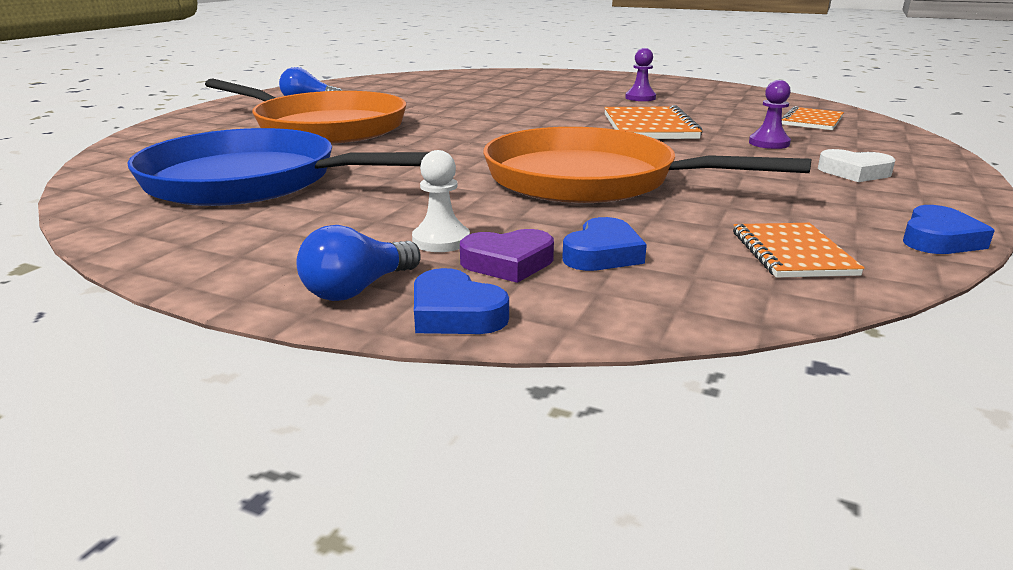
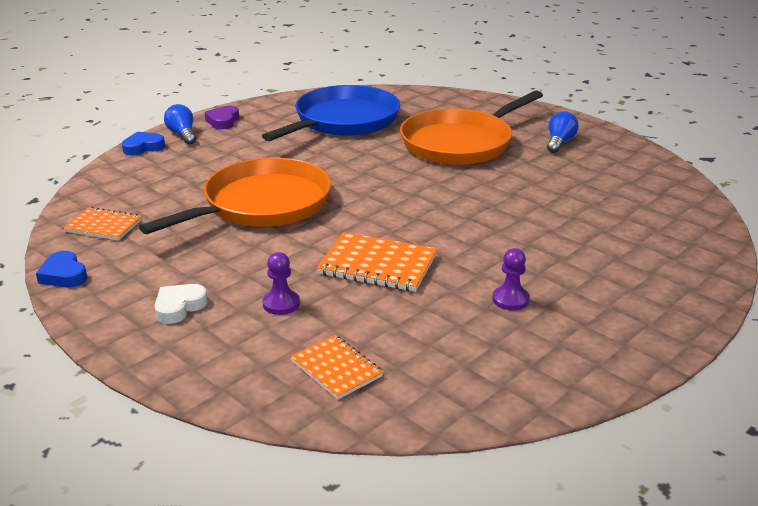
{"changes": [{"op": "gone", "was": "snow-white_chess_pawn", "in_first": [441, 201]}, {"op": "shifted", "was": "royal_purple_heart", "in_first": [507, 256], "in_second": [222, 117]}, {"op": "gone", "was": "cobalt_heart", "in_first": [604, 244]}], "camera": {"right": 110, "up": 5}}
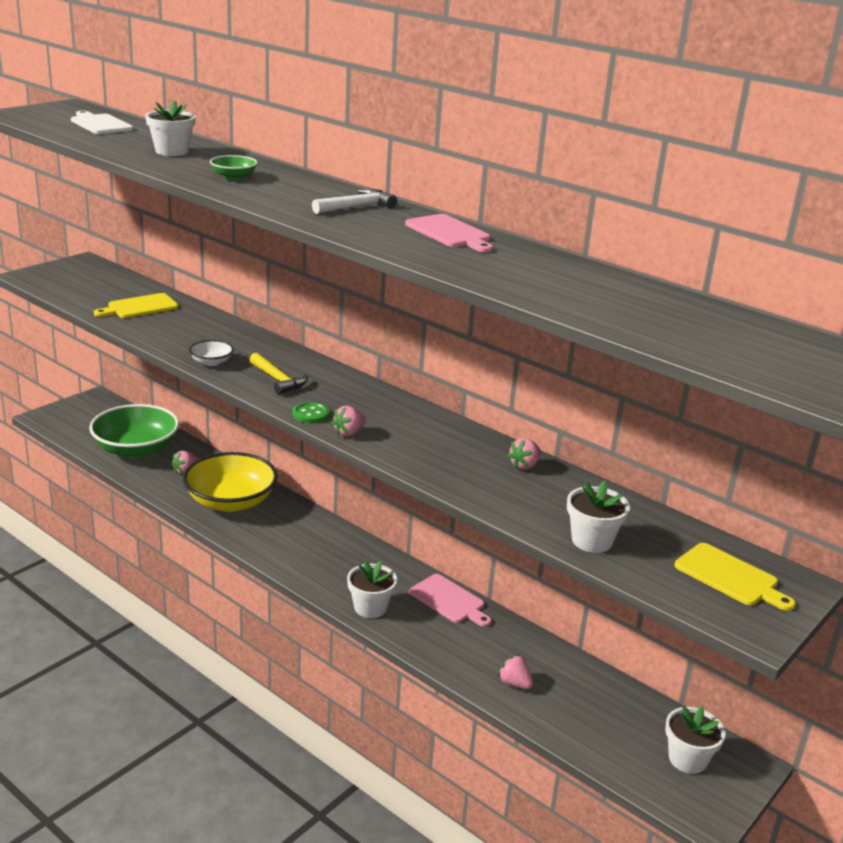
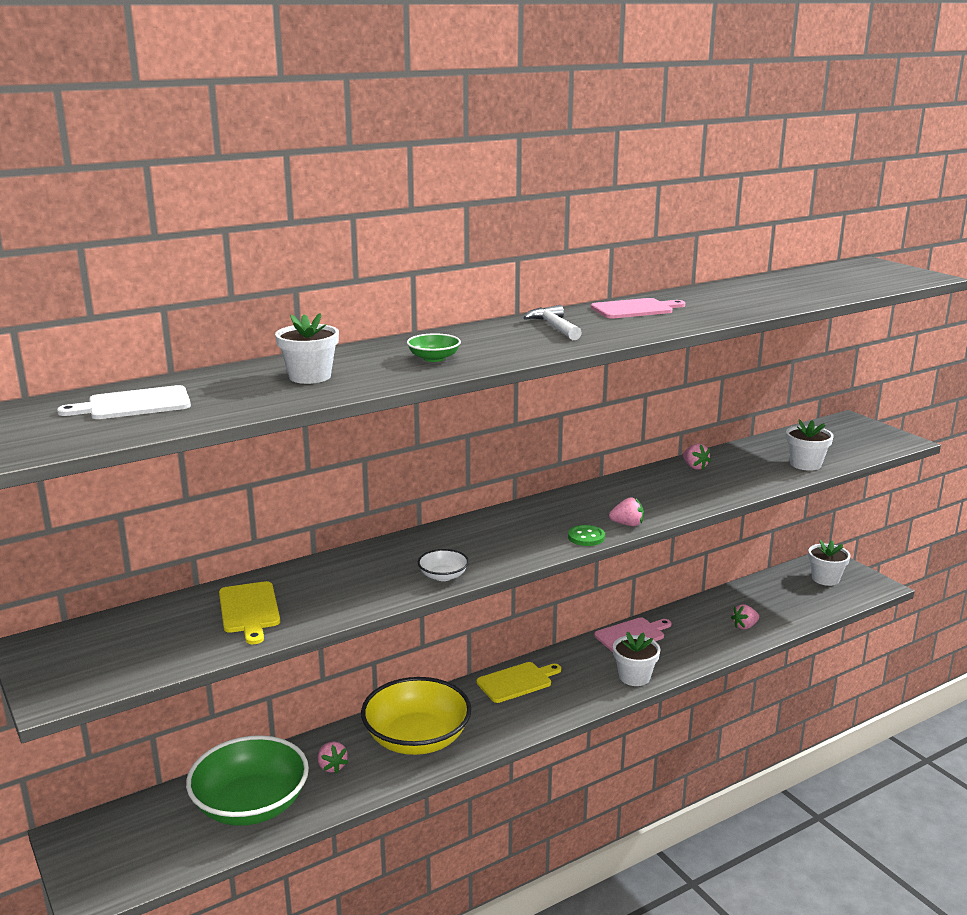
{"changes": [{"op": "gone", "was": "bright_yellow_hammer", "in_first": [278, 373]}, {"op": "rotated", "was": "rose-pink_strawberry", "in_first": [349, 421], "in_second": [626, 511], "clockwise": -60}, {"op": "shifted", "was": "bright_yellow_bread_board", "in_first": [735, 577], "in_second": [518, 682]}], "camera": {"right": -70, "up": -5}}
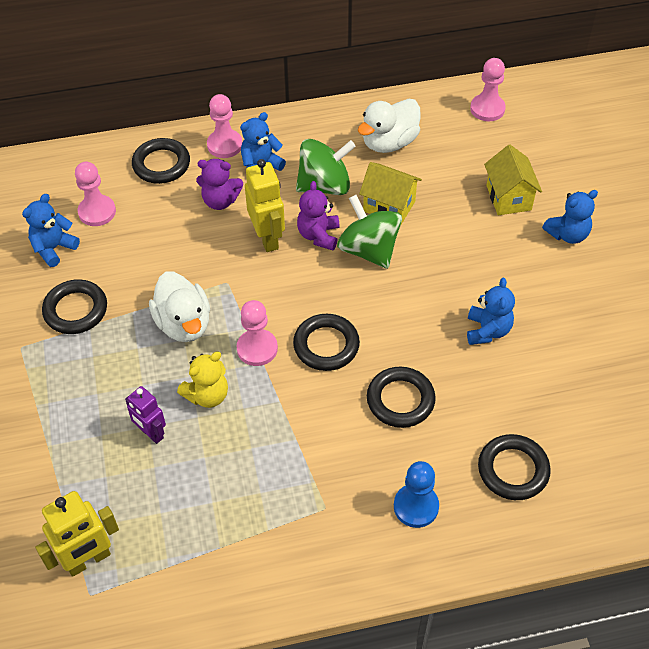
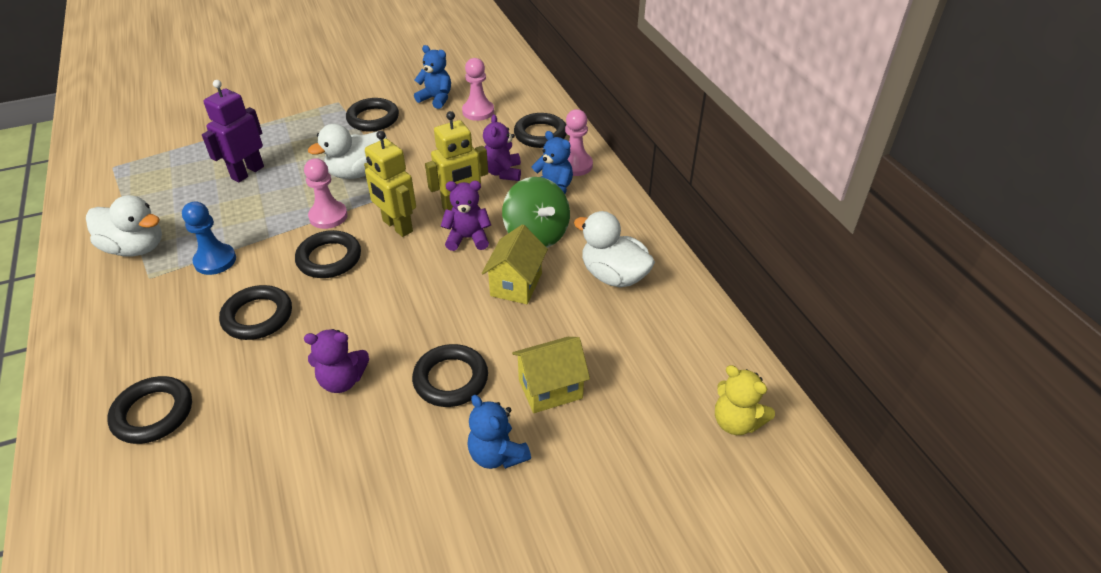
{"changes": [{"op": "shifted", "was": "bright_yellow_robot", "in_first": [77, 534], "in_second": [390, 184]}, {"op": "scaled", "was": "royal_purple_robot", "in_first": [145, 415], "in_second": [233, 131], "ratio": 1.52}, {"op": "shifted", "was": "bright_yellow_teddy_bear", "in_first": [202, 380], "in_second": [745, 400]}, {"op": "gone", "was": "emerald_spinning_top", "in_first": [369, 232]}, {"op": "shifted", "was": "cobalt_chess_pawn", "in_first": [416, 494], "in_second": [209, 238]}, {"op": "repainted", "was": "cobalt_teddy_bear", "now": "royal_purple_teddy_bear", "in_first": [491, 311], "in_second": [336, 361]}, {"op": "gone", "was": "rose-pink_chess_pawn", "in_first": [488, 89]}, {"op": "new", "now": "snow-white_rubber_duck", "in_second": [124, 226]}, {"op": "new", "now": "black_torus", "in_second": [450, 375]}], "camera": {"right": 80, "up": -10}}
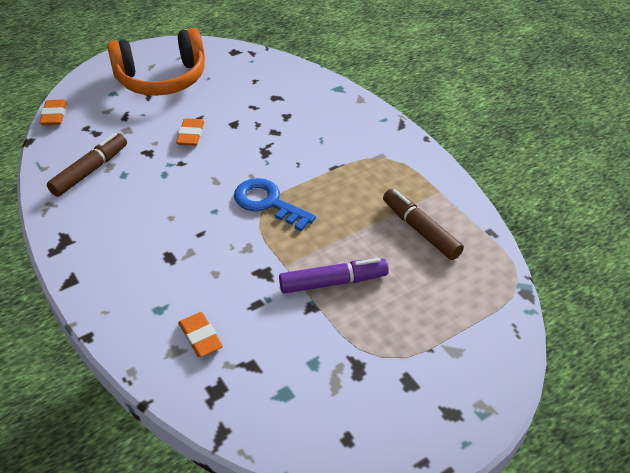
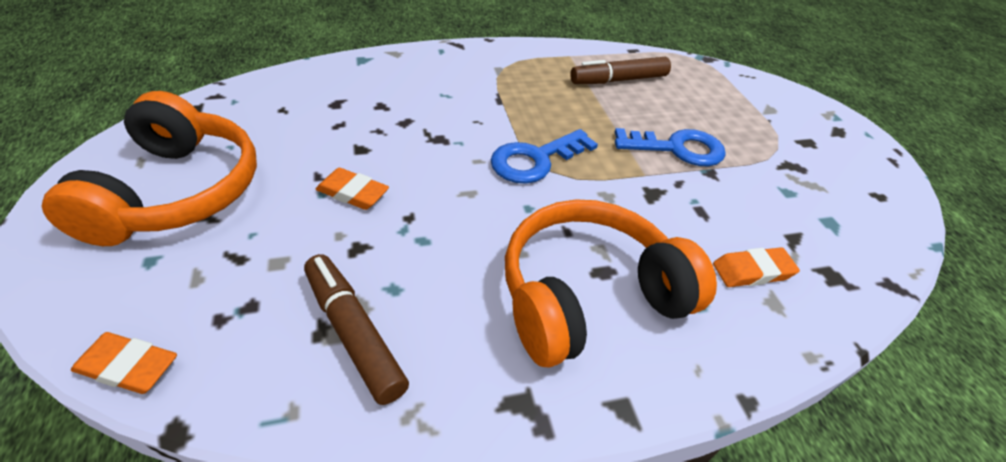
{"changes": [{"op": "swapped", "was": "royal_purple_marker", "now": "cobalt_key", "in_first": [334, 275], "in_second": [670, 147]}, {"op": "new", "now": "orange-coloured_headset", "in_second": [611, 284]}], "camera": {"right": -75, "up": 0}}
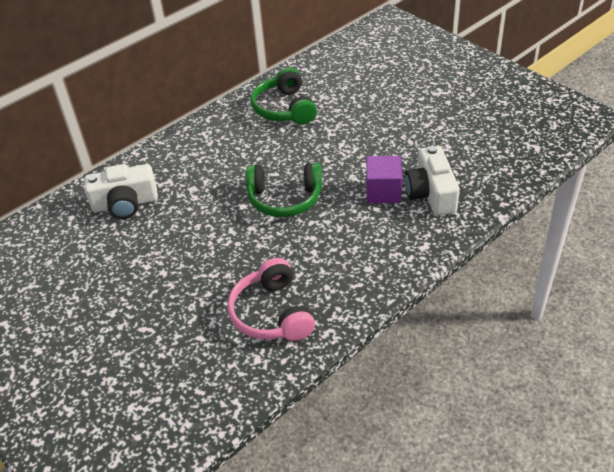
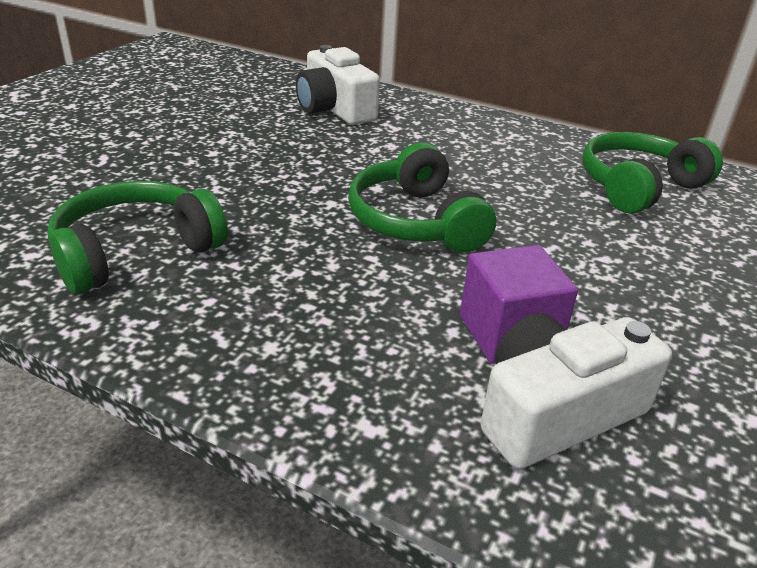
{"changes": [{"op": "repainted", "was": "rose-pink_headset", "now": "emerald_headset", "in_first": [271, 299], "in_second": [137, 237]}], "camera": {"right": 65, "up": -10}}
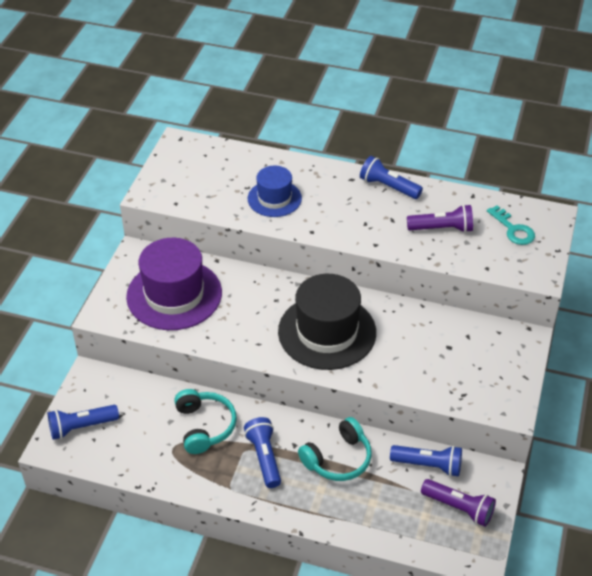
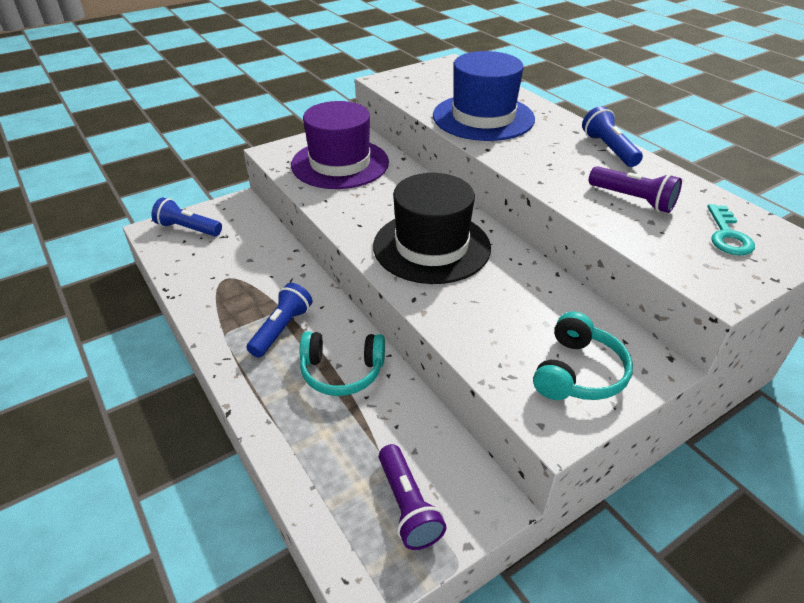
{"changes": [{"op": "shifted", "was": "aqua_headset", "in_first": [205, 421], "in_second": [583, 356]}, {"op": "scaled", "was": "cobalt_top_hat", "in_first": [275, 191], "in_second": [484, 96], "ratio": 1.71}, {"op": "gone", "was": "cobalt_pocket_torch", "in_first": [426, 461]}], "camera": {"right": 40, "up": -5}}
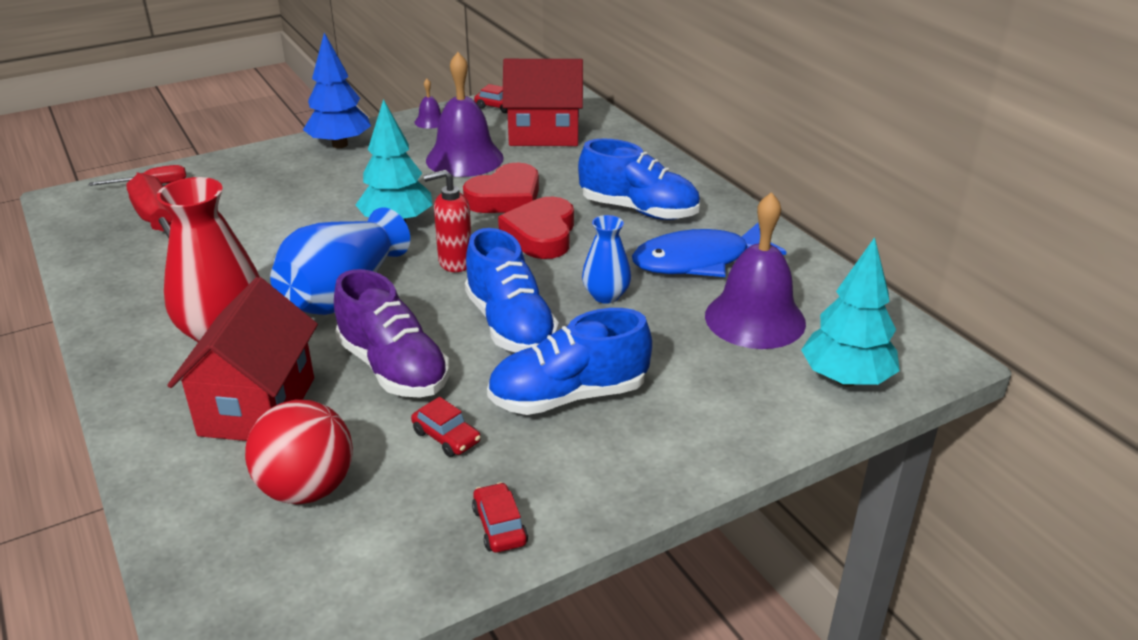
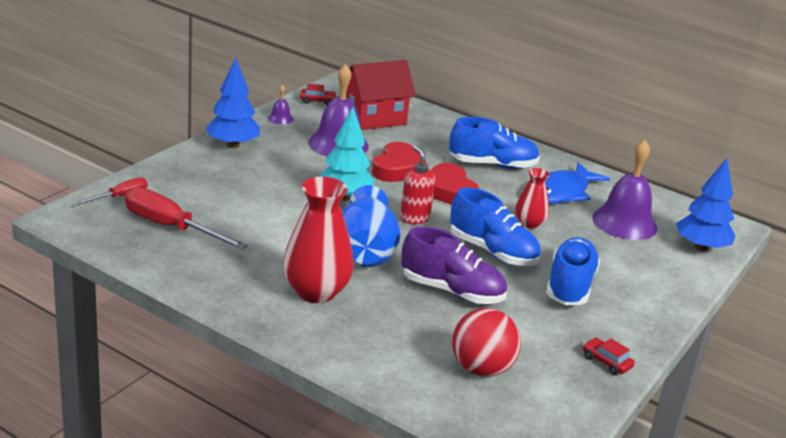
{"changes": [{"op": "gone", "was": "scarlet_toy_house", "in_first": [242, 359]}, {"op": "gone", "was": "scarlet_toy_car", "in_first": [446, 427]}, {"op": "rotated", "was": "scarlet_soap_dispenser", "in_first": [447, 221], "in_second": [417, 185], "clockwise": 105}, {"op": "rotated", "was": "cobalt_sneaker", "in_first": [569, 361], "in_second": [573, 271], "clockwise": 150}, {"op": "repainted", "was": "cobalt_tall_vase", "now": "scarlet_tall_vase", "in_first": [606, 259], "in_second": [532, 198]}, {"op": "repainted", "was": "aqua_toy_tree", "now": "cobalt_toy_tree", "in_first": [850, 311], "in_second": [705, 205]}], "camera": {"right": -30, "up": -5}}
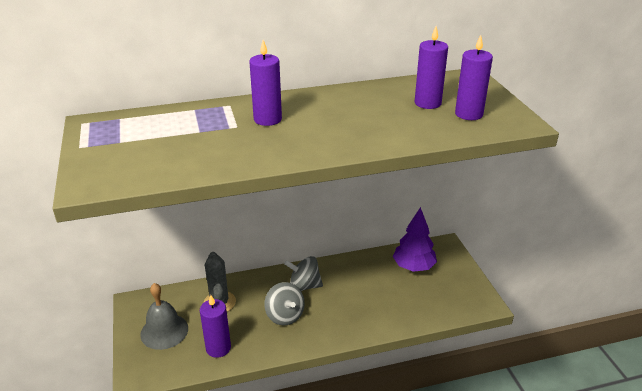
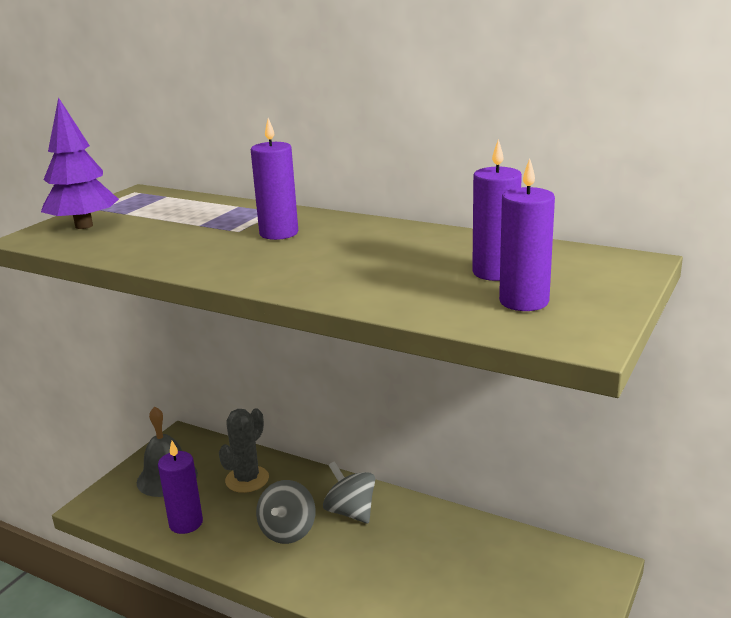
{"changes": [{"op": "shifted", "was": "royal_purple_toy_tree", "in_first": [415, 239], "in_second": [80, 163]}], "camera": {"right": 45, "up": -10}}
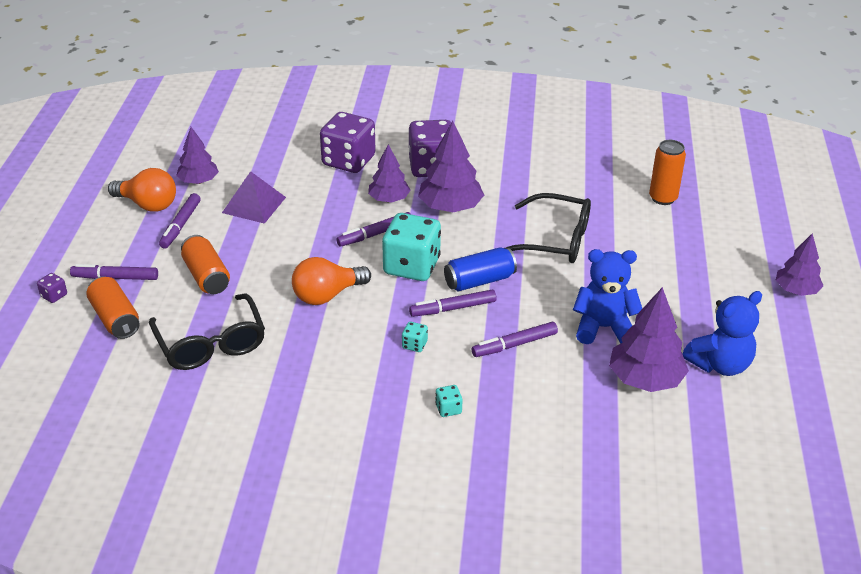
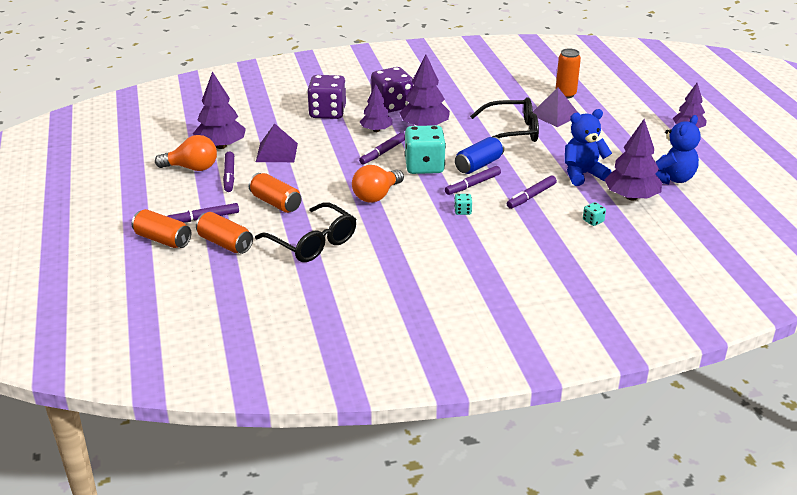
{"changes": [{"op": "swapped", "was": "royal_purple_game_die", "now": "orange-coloured_can", "in_first": [52, 288], "in_second": [161, 228]}, {"op": "scaled", "was": "royal_purple_toy_tree", "in_first": [197, 155], "in_second": [219, 110], "ratio": 1.53}, {"op": "shifted", "was": "aqua_game_die", "in_first": [448, 401], "in_second": [594, 214]}, {"op": "new", "now": "royal_purple_pyramid", "in_second": [555, 107]}], "camera": {"right": -20, "up": -5}}
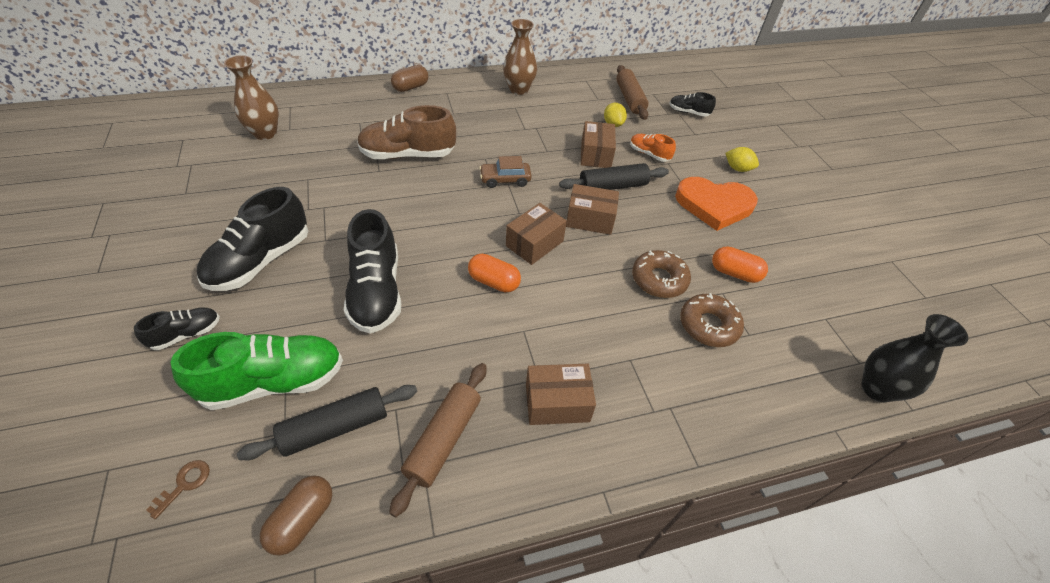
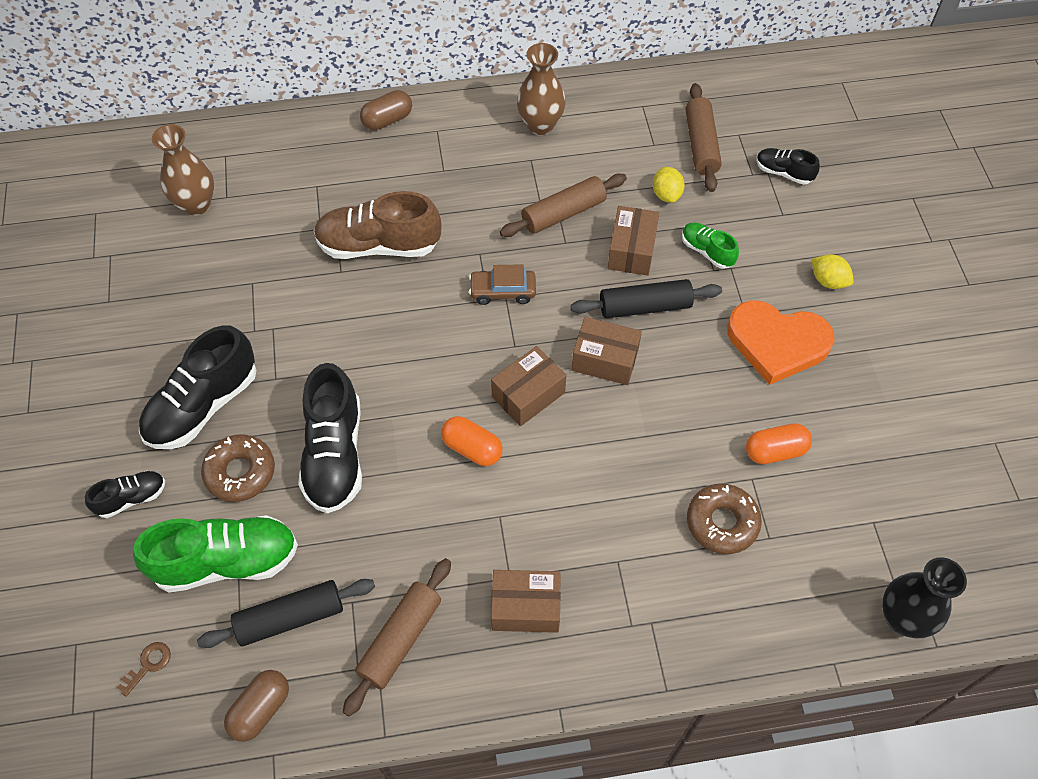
{"changes": [{"op": "repainted", "was": "orange-coloured_sneaker", "now": "emerald_sneaker", "in_first": [653, 148], "in_second": [710, 246]}, {"op": "shifted", "was": "brown_glazed_donut", "in_first": [661, 274], "in_second": [238, 468]}, {"op": "rotated", "was": "orange-coloured_pill", "in_first": [740, 264], "in_second": [779, 443], "clockwise": -45}, {"op": "new", "now": "brown_rolling_pin", "in_second": [563, 205]}], "camera": {"right": 10, "up": 10}}
